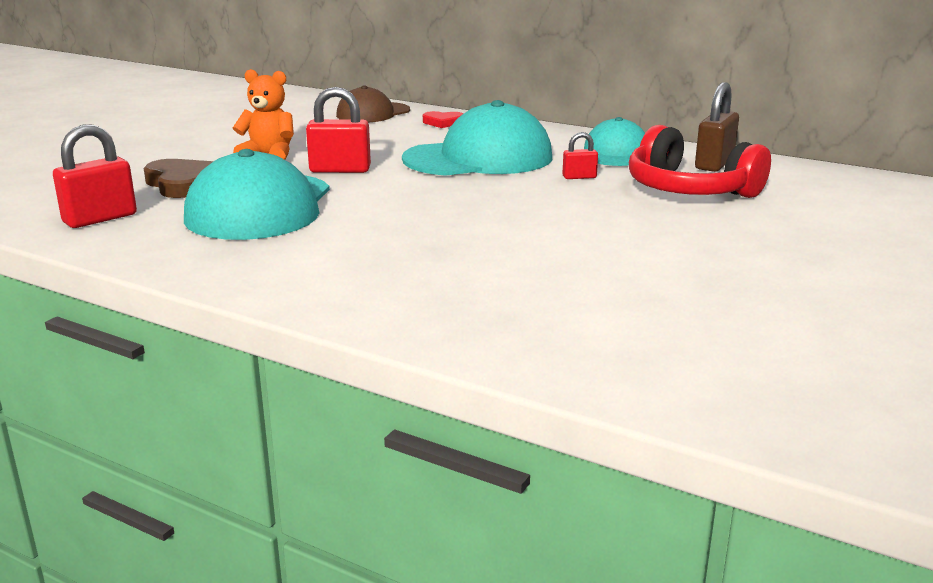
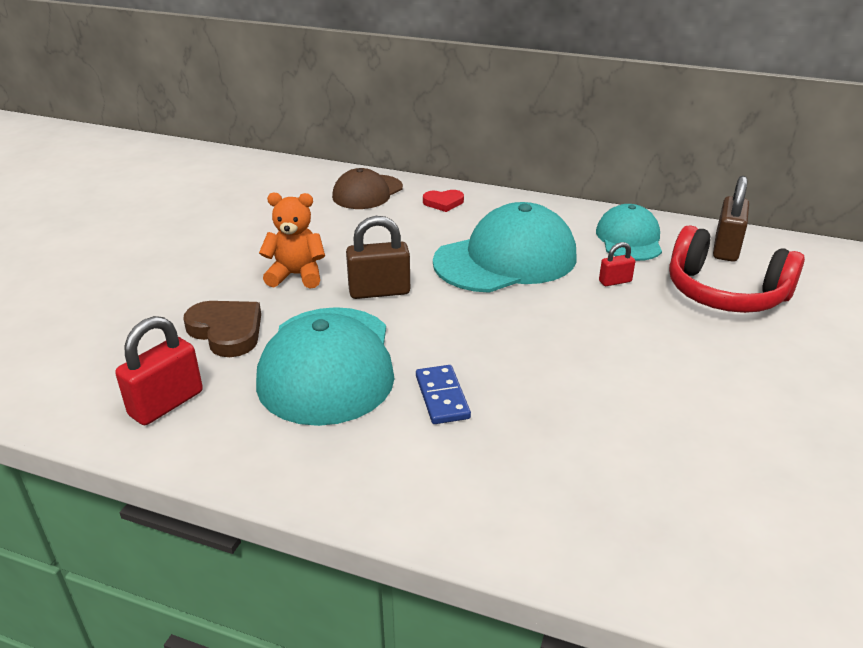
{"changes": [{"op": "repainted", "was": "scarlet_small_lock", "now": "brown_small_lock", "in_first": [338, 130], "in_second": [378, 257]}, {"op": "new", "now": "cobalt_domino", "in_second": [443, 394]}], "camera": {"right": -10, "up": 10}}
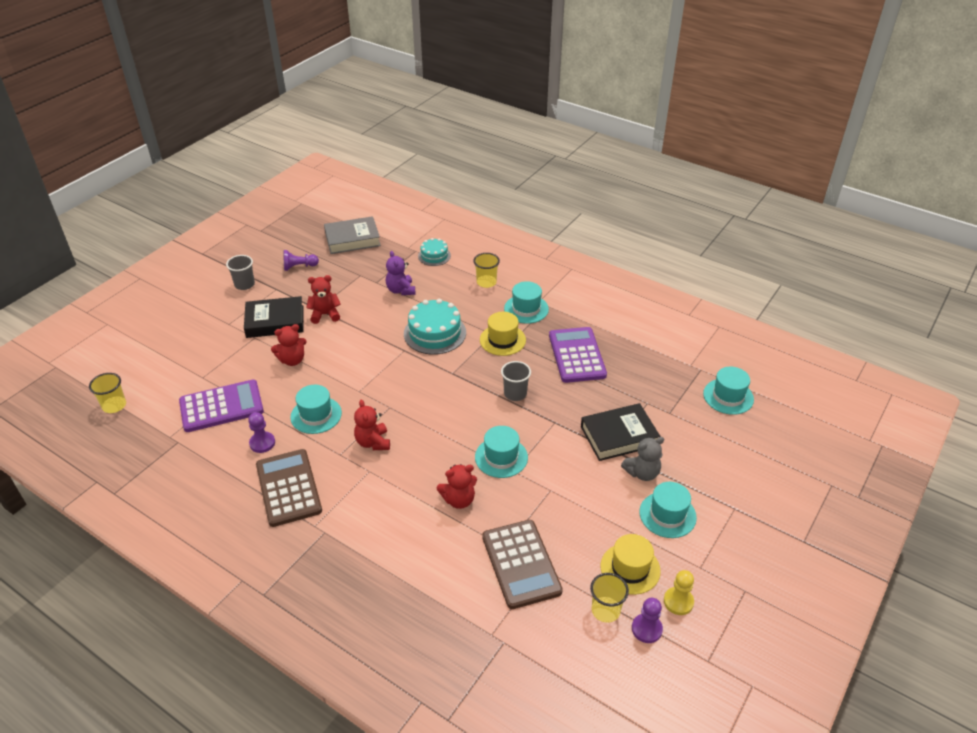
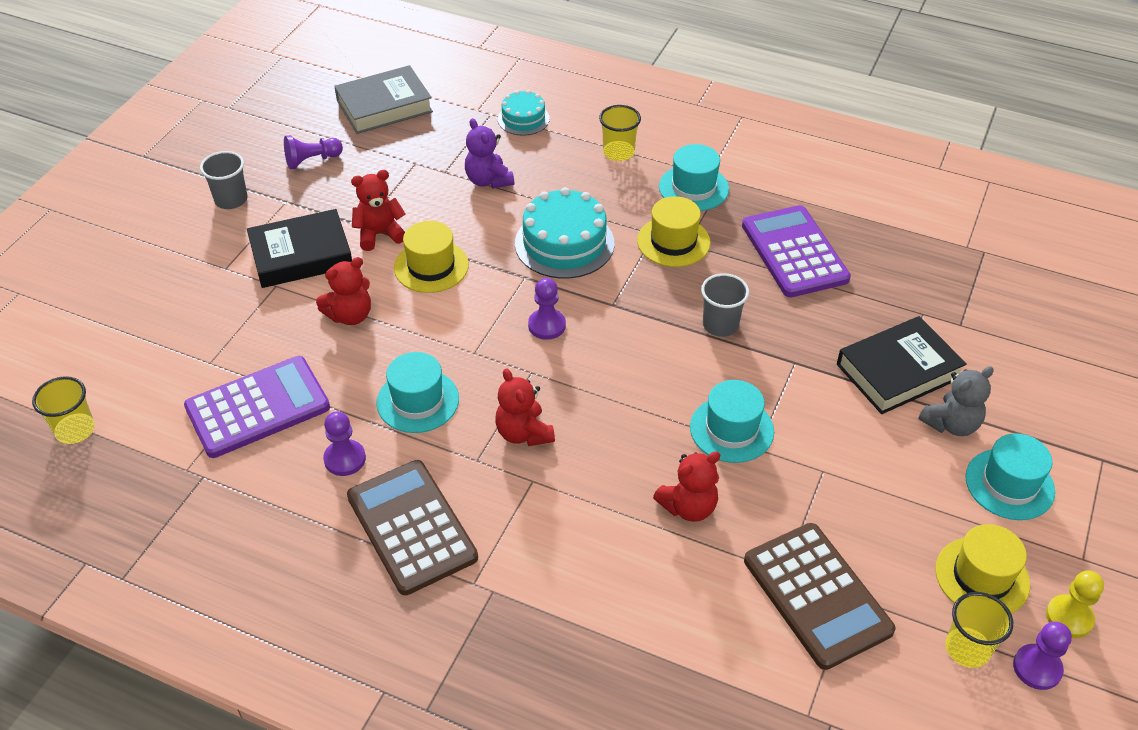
{"changes": [{"op": "gone", "was": "aqua_top_hat", "in_first": [728, 391]}, {"op": "new", "now": "bright_yellow_top_hat", "in_second": [431, 257]}, {"op": "new", "now": "royal_purple_chess_pawn", "in_second": [547, 309]}], "camera": {"right": -10, "up": 5}}
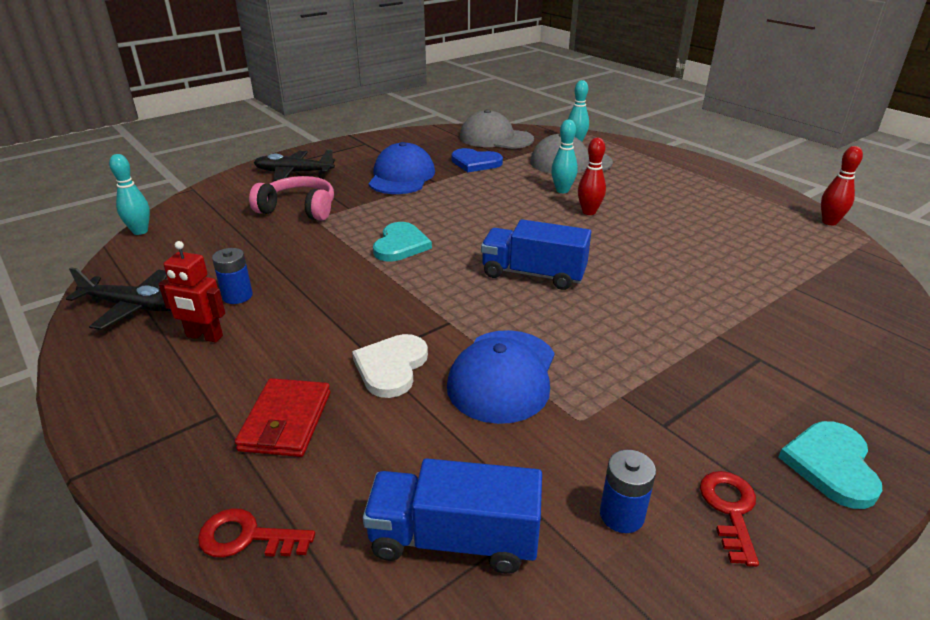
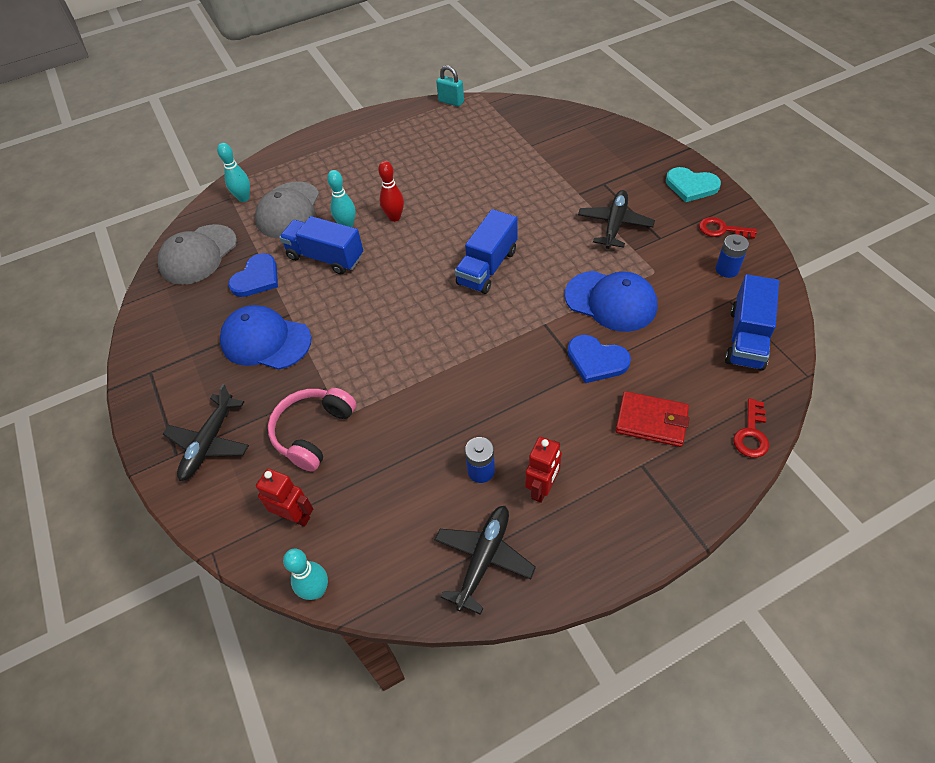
{"changes": [{"op": "repainted", "was": "snow-white_heart", "now": "cobalt_heart", "in_first": [390, 366], "in_second": [599, 359]}, {"op": "gone", "was": "aqua_heart", "in_first": [402, 241]}, {"op": "swapped", "was": "scarlet_tenpin", "now": "aqua_small_lock", "in_first": [842, 185], "in_second": [450, 86]}, {"op": "new", "now": "scarlet_robot", "in_second": [284, 498]}, {"op": "new", "now": "cobalt_toy_truck", "in_second": [321, 245]}, {"op": "new", "now": "black_plane", "in_second": [616, 219]}], "camera": {"right": -75, "up": 20}}
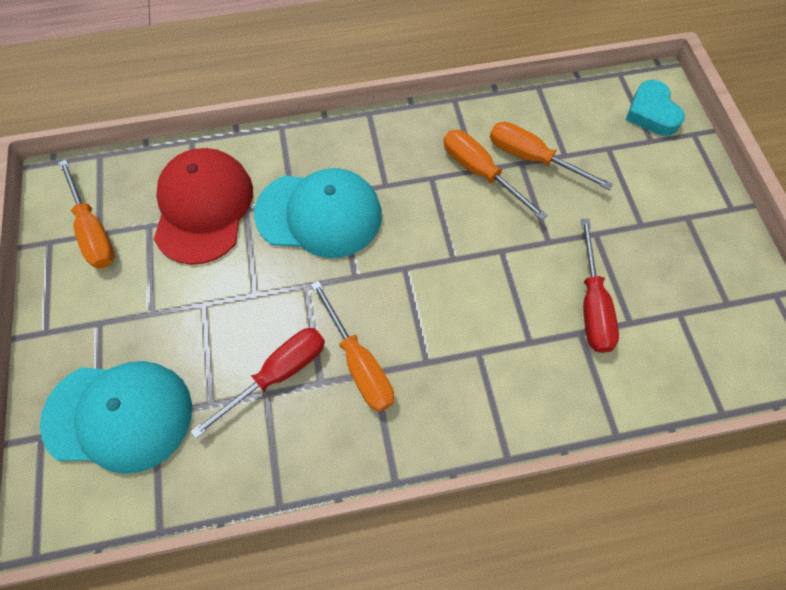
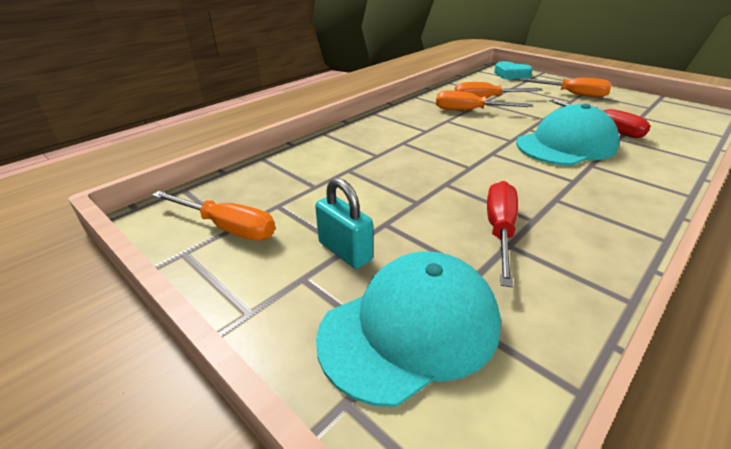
{"changes": [{"op": "gone", "was": "scarlet_peaked_cap", "in_first": [203, 206]}, {"op": "shifted", "was": "aqua_peaked_cap", "in_first": [318, 213], "in_second": [567, 135]}, {"op": "shifted", "was": "orange-coloured_hand_screwdriver", "in_first": [352, 346], "in_second": [565, 88]}, {"op": "new", "now": "aqua_small_lock", "in_second": [344, 223]}], "camera": {"right": -35, "up": -30}}
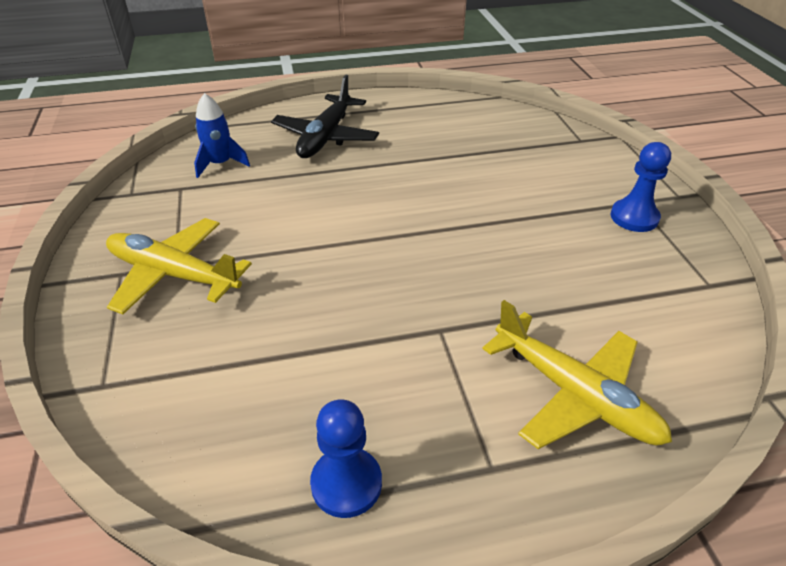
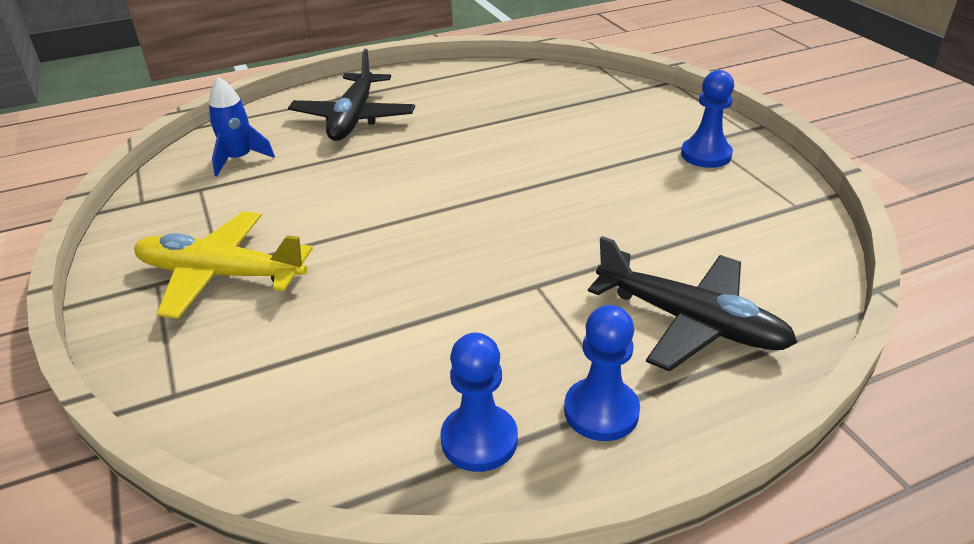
{"changes": [{"op": "repainted", "was": "bright_yellow_plane", "now": "black_plane", "in_first": [577, 374], "in_second": [692, 304]}, {"op": "new", "now": "cobalt_chess_pawn", "in_second": [602, 373]}], "camera": {"right": -10, "up": -5}}
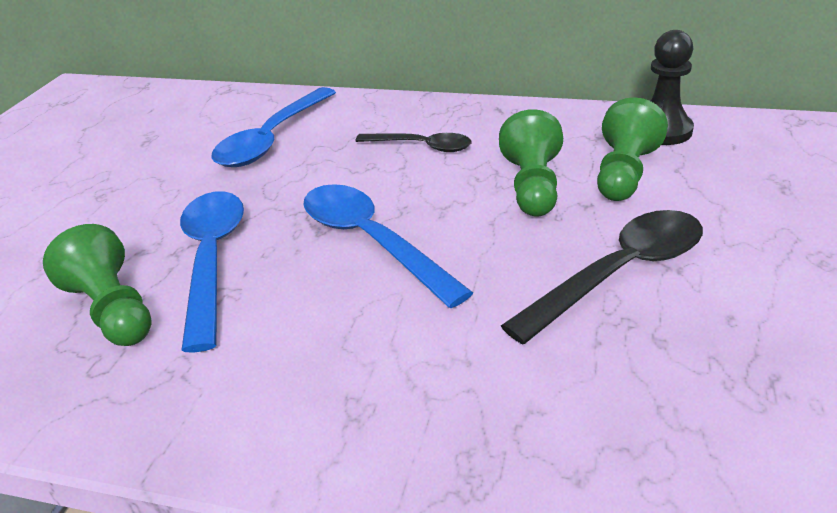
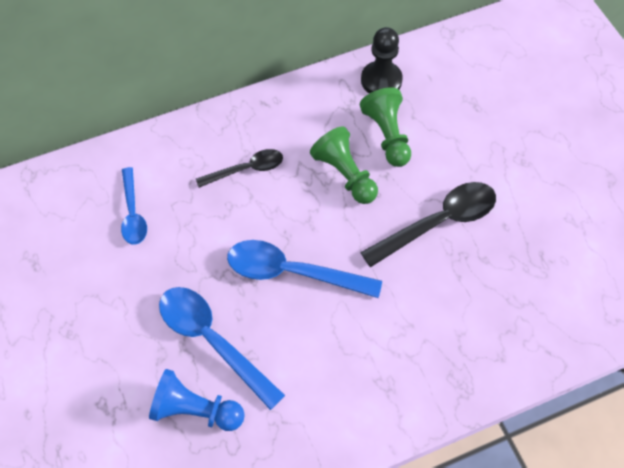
{"changes": [{"op": "repainted", "was": "emerald_chess_pawn", "now": "cobalt_chess_pawn", "in_first": [97, 285], "in_second": [197, 400]}, {"op": "scaled", "was": "cobalt_tablespoon", "in_first": [273, 127], "in_second": [134, 205], "ratio": 0.61}, {"op": "rotated", "was": "black_tablespoon", "in_first": [602, 277], "in_second": [428, 224], "clockwise": 45}], "camera": {"right": -40, "up": 25}}
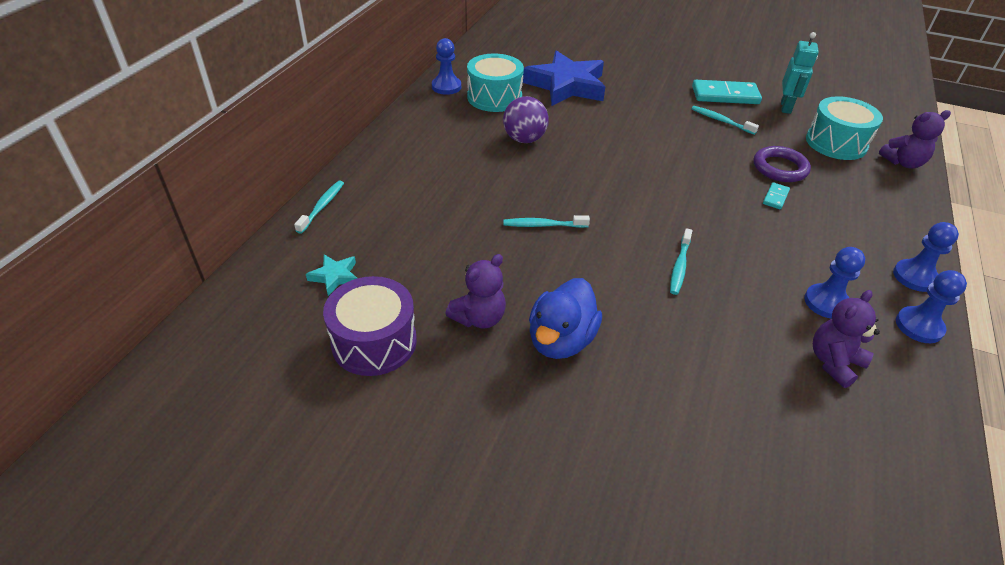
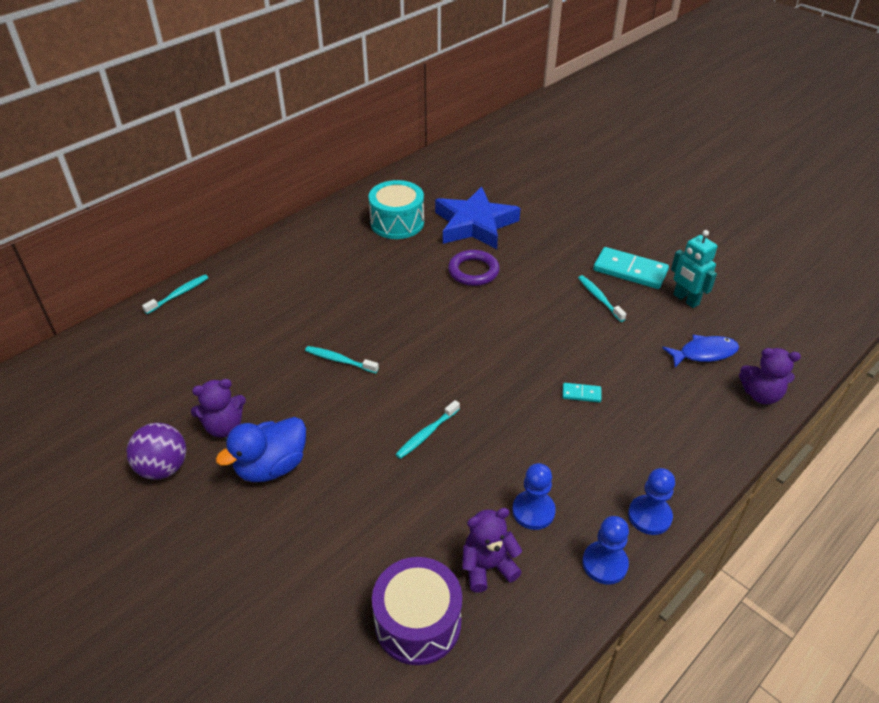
{"changes": [{"op": "gone", "was": "aqua_five-pointed_star", "in_first": [331, 275]}, {"op": "shifted", "was": "royal_purple_drum", "in_first": [370, 326], "in_second": [417, 611]}, {"op": "gone", "was": "cobalt_chess_pawn", "in_first": [446, 66]}, {"op": "shifted", "was": "royal_purple_ball", "in_first": [526, 119], "in_second": [156, 451]}, {"op": "shifted", "was": "royal_purple_torus", "in_first": [782, 164], "in_second": [474, 268]}, {"op": "rotated", "was": "aqua_domino", "in_first": [776, 196], "in_second": [581, 393], "clockwise": 45}, {"op": "rotated", "was": "aqua_robot", "in_first": [800, 73], "in_second": [694, 269], "clockwise": 105}, {"op": "swapped", "was": "aqua_drum", "now": "cobalt_fish_figure", "in_first": [844, 128], "in_second": [700, 351]}], "camera": {"right": 25, "up": 0}}
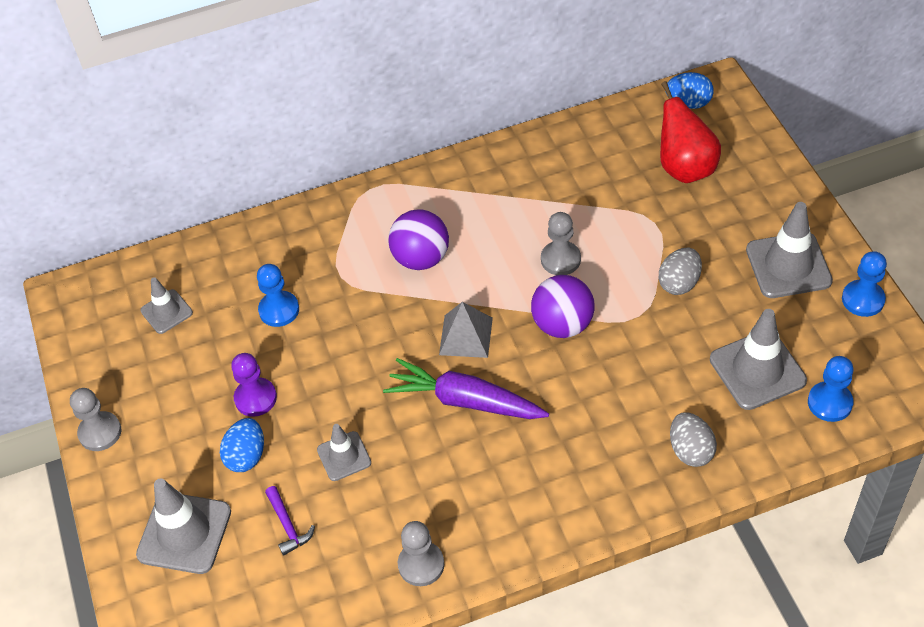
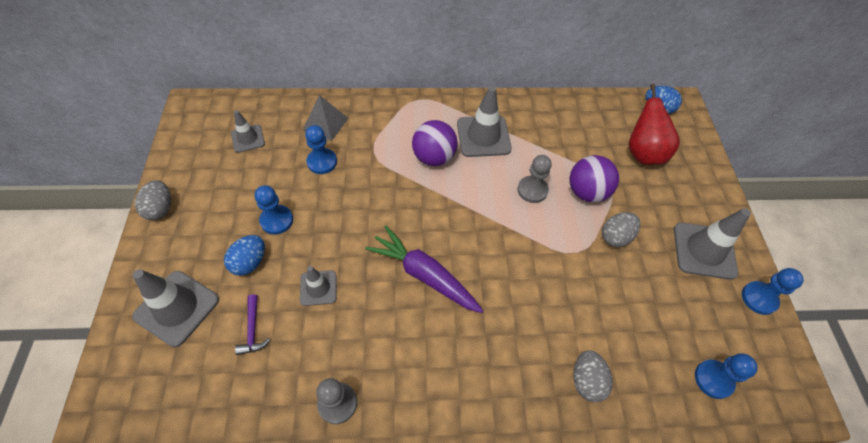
{"changes": [{"op": "swapped", "was": "grey_chess_pawn", "now": "grey_egg_shape", "in_first": [95, 419], "in_second": [153, 200]}, {"op": "repainted", "was": "royal_purple_chess_pawn", "now": "cobalt_chess_pawn", "in_first": [254, 385], "in_second": [274, 210]}, {"op": "shifted", "was": "grey_pyramid", "in_first": [466, 330], "in_second": [325, 118]}, {"op": "shifted", "was": "royal_purple_ball", "in_first": [563, 306], "in_second": [594, 179]}, {"op": "shifted", "was": "grey_traffic_cone", "in_first": [758, 359], "in_second": [484, 121]}], "camera": {"right": 10, "up": 5}}
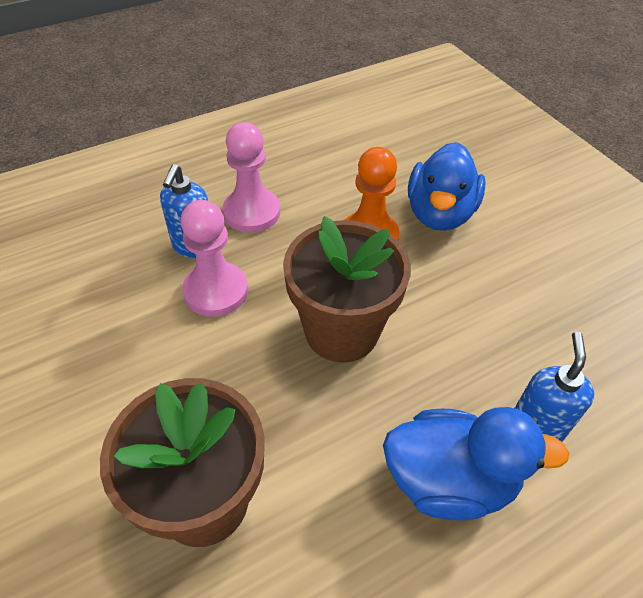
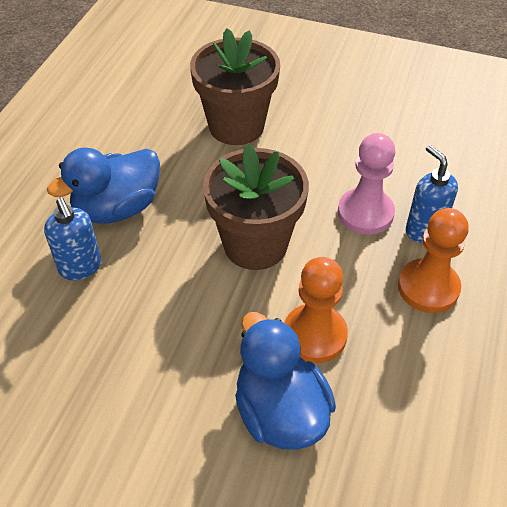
{"changes": [{"op": "repainted", "was": "rose-pink_chess_pawn", "now": "orange-coloured_chess_pawn", "in_first": [251, 177], "in_second": [433, 260]}], "camera": {"right": 140, "up": 0}}
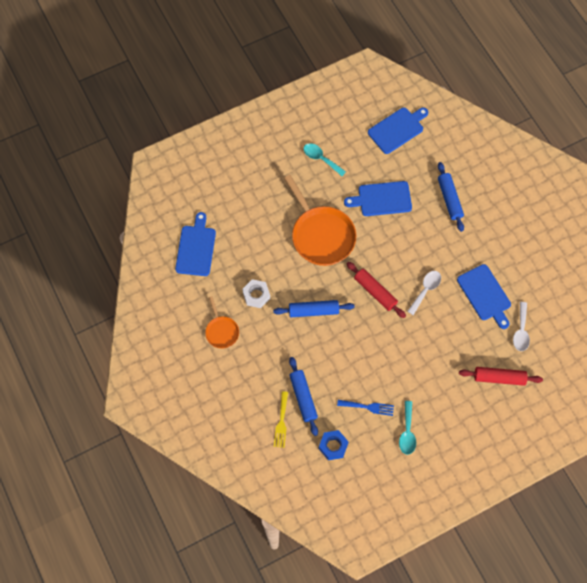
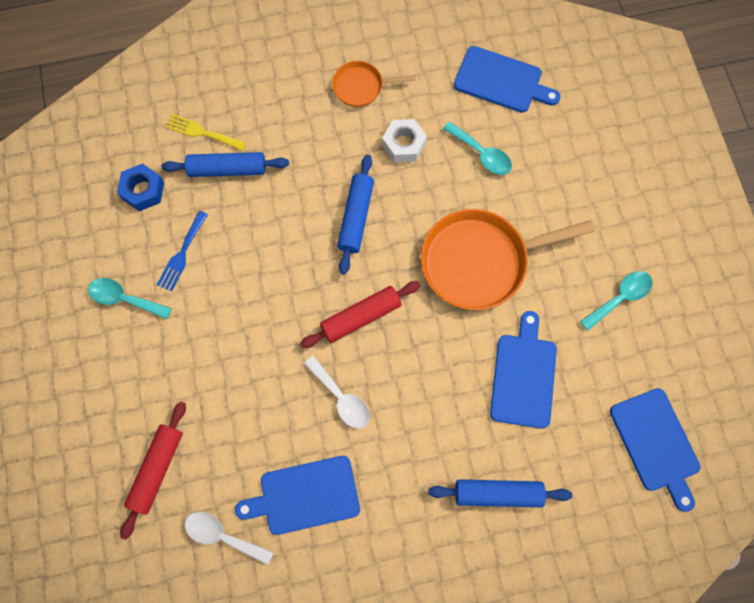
{"changes": [{"op": "new", "now": "aqua_tablespoon", "in_second": [477, 148]}], "camera": {"right": 105, "up": 5}}
